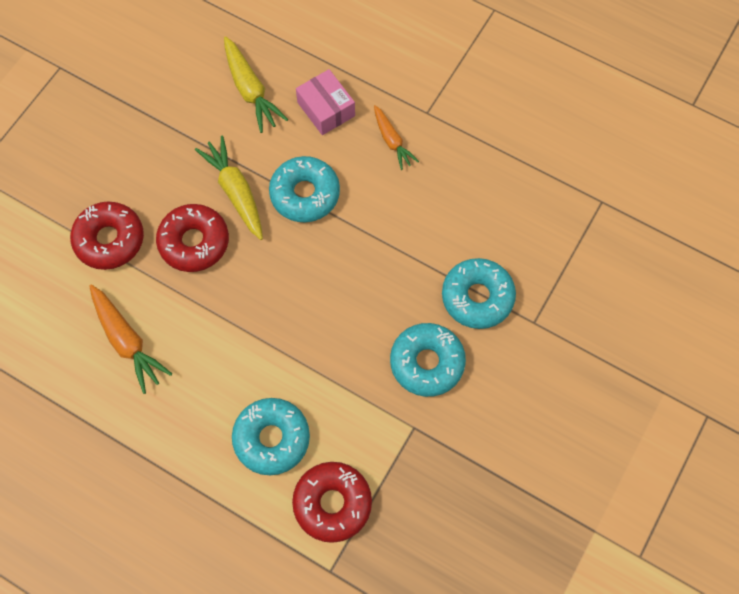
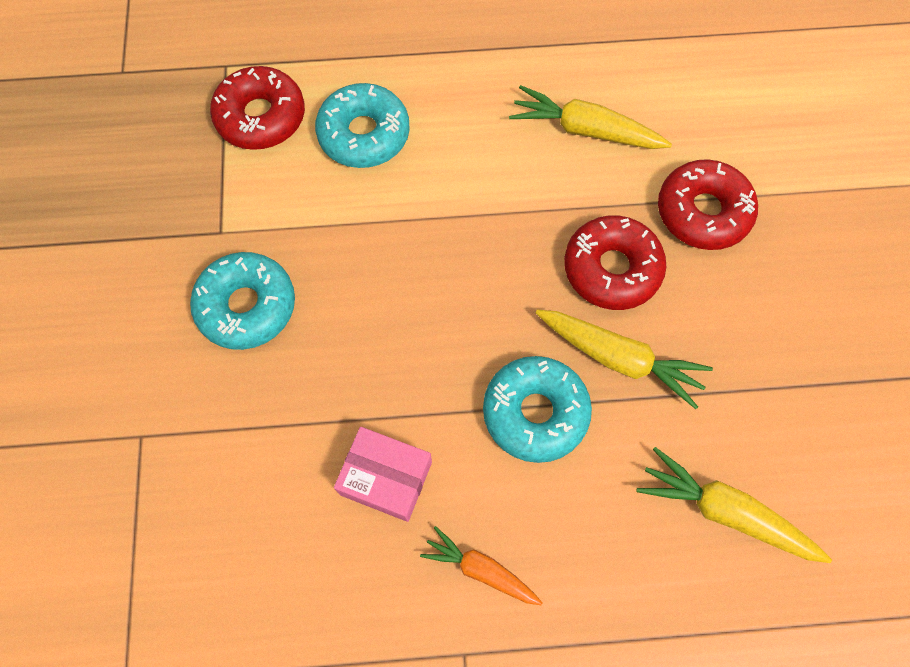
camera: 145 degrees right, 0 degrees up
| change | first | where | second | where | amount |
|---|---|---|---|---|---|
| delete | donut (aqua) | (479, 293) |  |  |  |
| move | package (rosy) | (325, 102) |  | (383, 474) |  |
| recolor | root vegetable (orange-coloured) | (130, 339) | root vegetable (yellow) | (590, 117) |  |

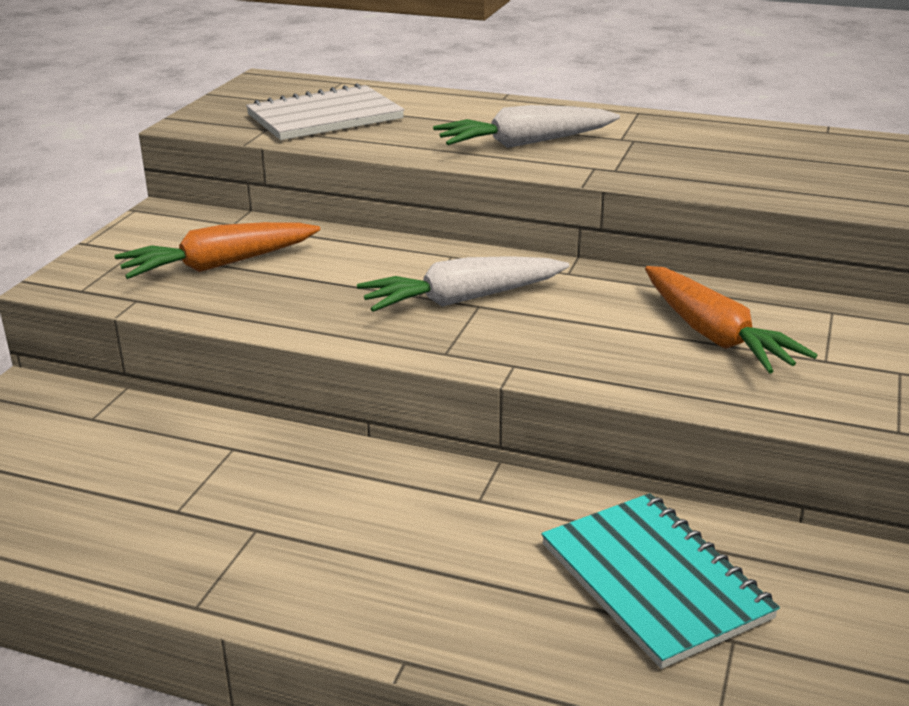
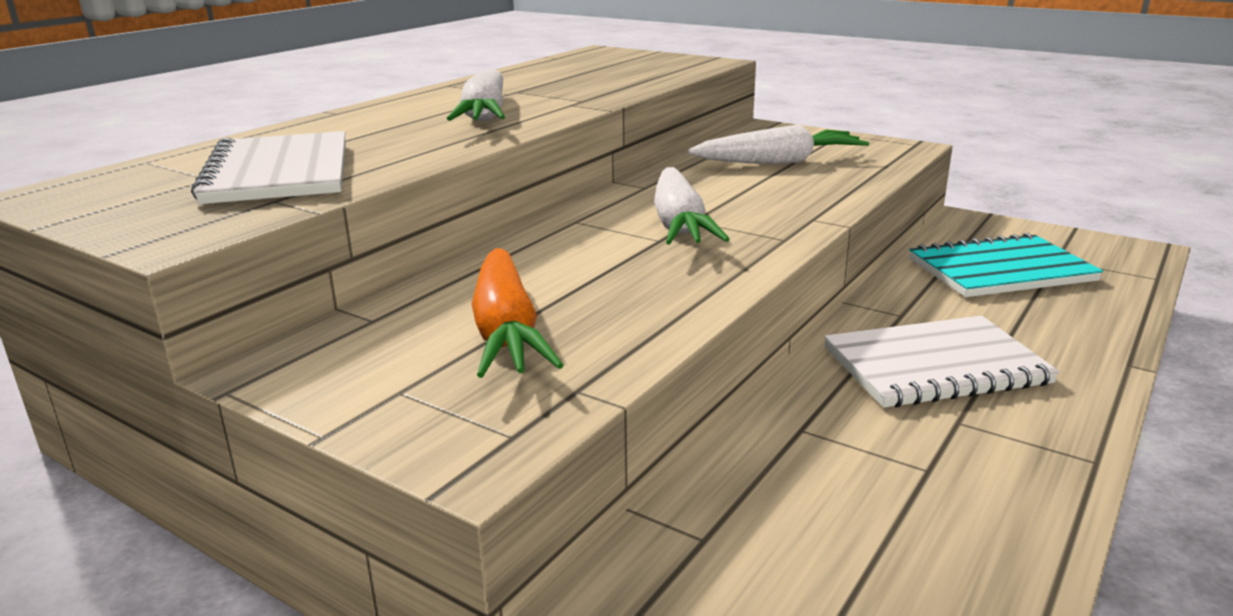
camera: 75 degrees left, 5 degrees down
| change | first | where | second | where | amount |
|---|---|---|---|---|---|
| insert |  |  | notepad (white) | (942, 362) |  |
| recolor | root vegetable (orange-coloured) | (731, 320) | root vegetable (white) | (778, 144) |  |

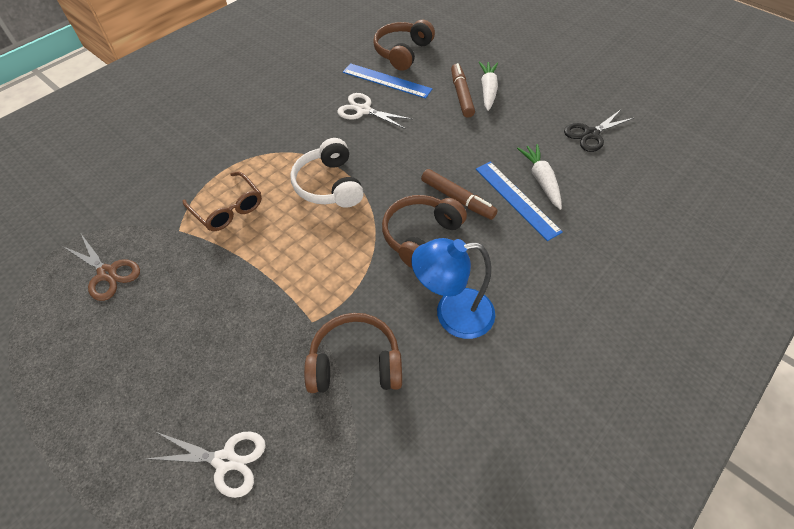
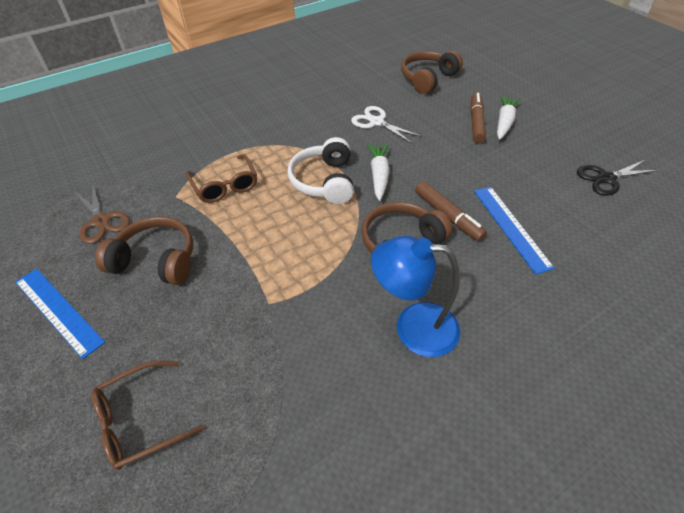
camera: 15 degrees right, 5 degrees down
| change | first | where | second | where | amount |
|---|---|---|---|---|---|
| move | headphones (dark brown) | (353, 353) |  | (144, 250) |  |
| move | measuring stick (cobalt) | (387, 81) |  | (60, 314) |  |
| move | root vegetable (white) | (539, 177) |  | (378, 172) |  |
| replace | scissors (white) | (205, 464) | eyeglasses (dark brown) | (147, 415) |  |

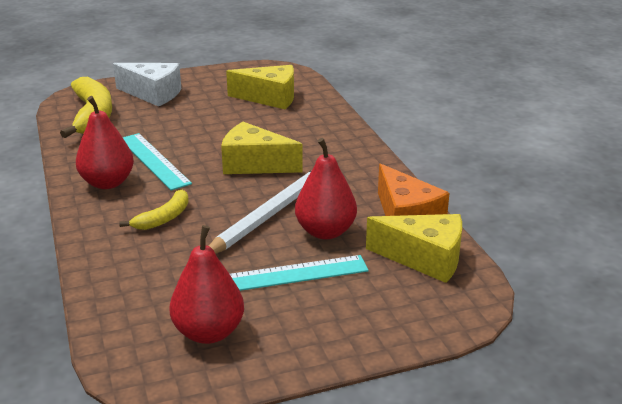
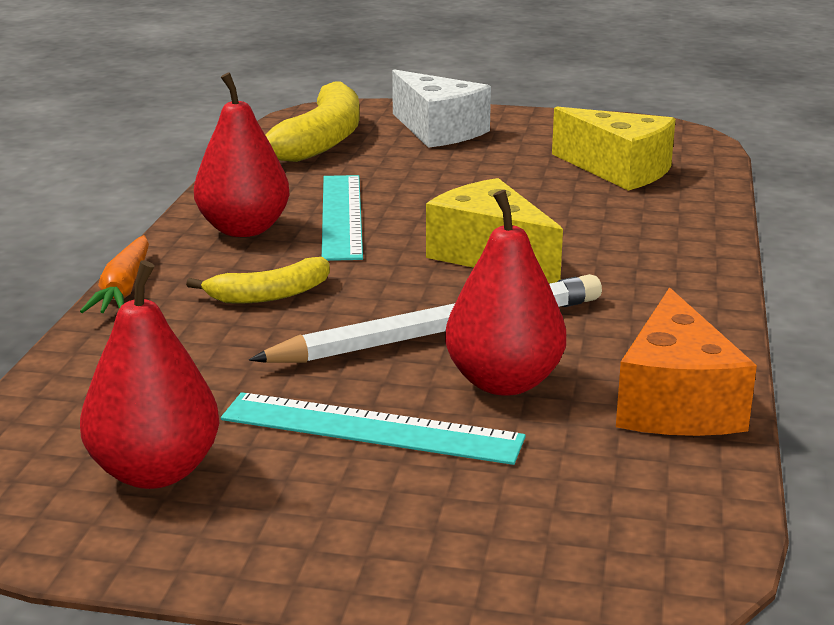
camera: 30 degrees right, 5 degrees down
| change | first | where | second | where | amount |
|---|---|---|---|---|---|
| delete | cheese wedge (yellow) | (414, 248) |  |  |  |
| insert |  |  | root vegetable (orange-coloured) | (114, 274) |  |

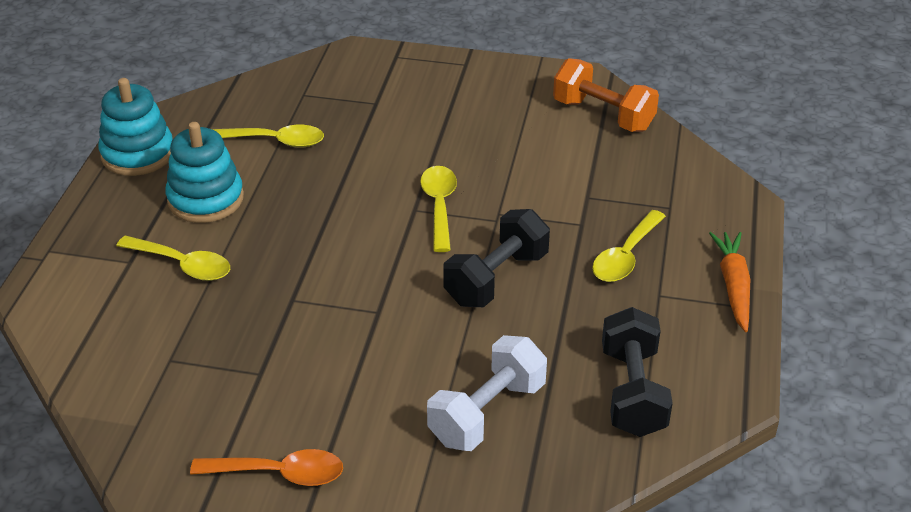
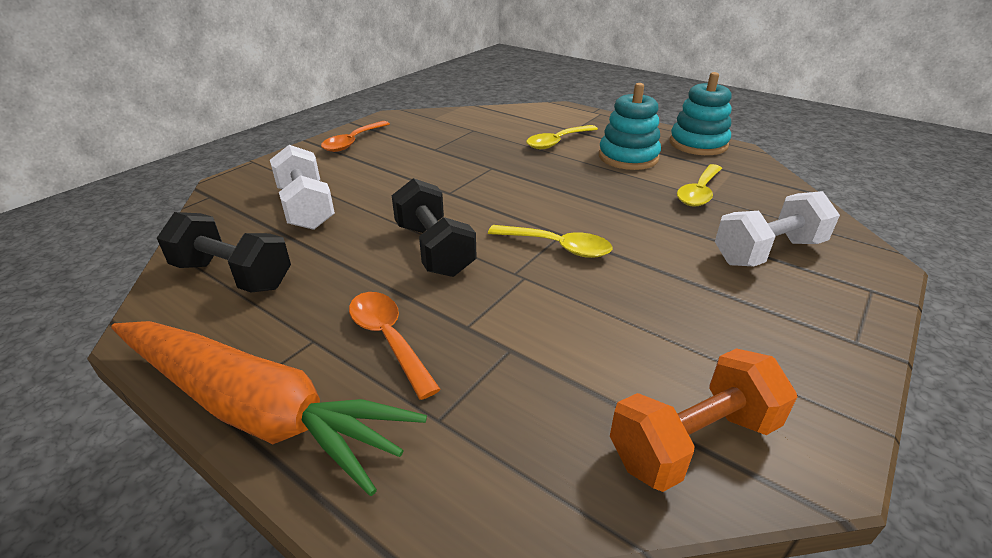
camera: 115 degrees right, 5 degrees down
| change | first | where | second | where | amount |
|---|---|---|---|---|---|
| insert |  |  | hand weight (white) | (777, 228) |  |
| recolor | spoon (yellow) | (629, 246) | spoon (orange-coloured) | (395, 346) |  |
| resize | root vegetable (orange-coloured) | (729, 282) |  | (269, 408) | x1.89 |

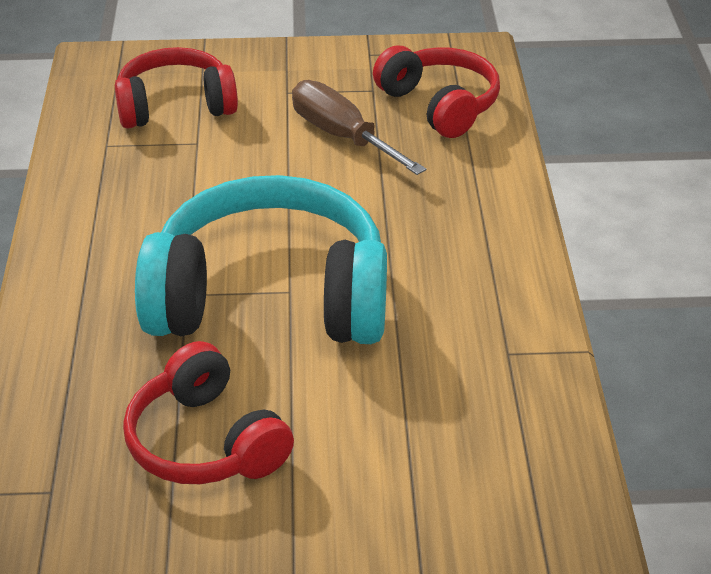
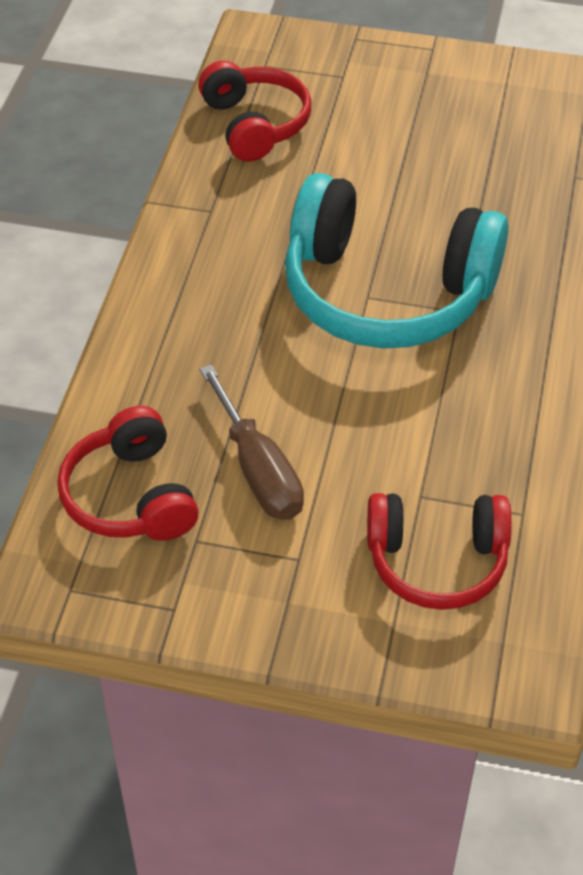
camera: 165 degrees left, 10 degrees up
| change | first | where | second | where | amount |
|---|---|---|---|---|---|
| move | headphones (red) | (208, 412) |  | (255, 111) |  |

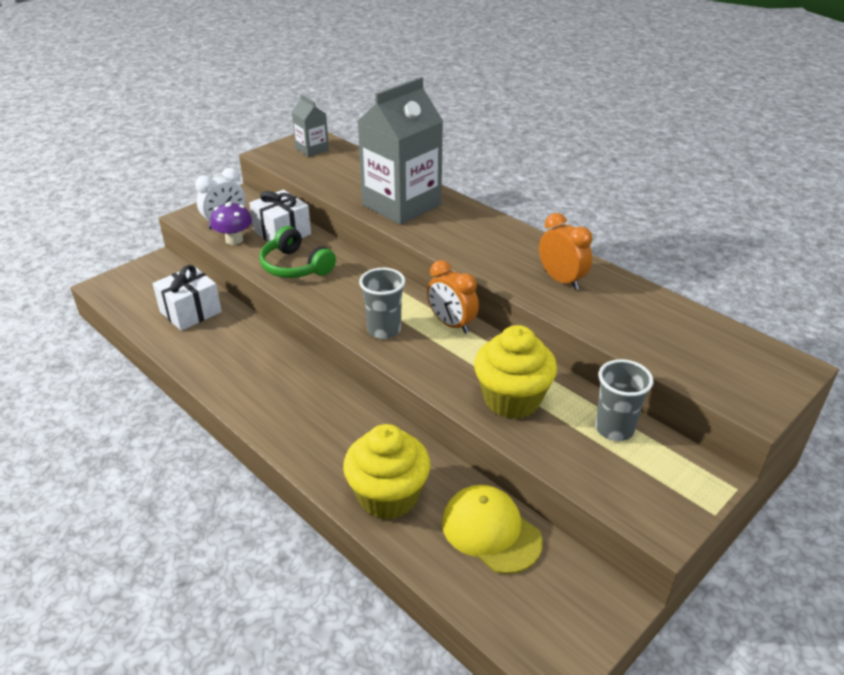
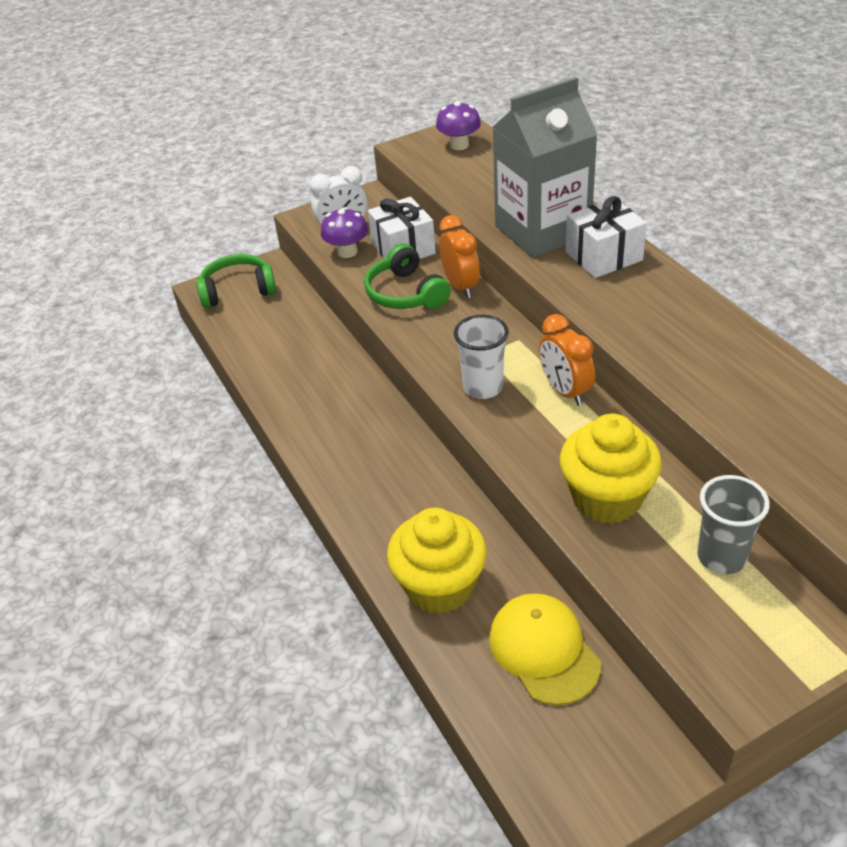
camera: 20 degrees right, 5 degrees up
| change | first | where | second | where | amount |
|---|---|---|---|---|---|
| insert |  |  | headphones (emerald) | (236, 281) |  |
| move | gift (white) | (187, 298) |  | (606, 237) |  |
| move | alarm clock (orange-coloured) | (565, 251) |  | (459, 256) |  |
| replace | juice carton (gray) | (310, 125) | mushroom (violet) | (458, 125) |  |
| recolor | beaker (gray) | (382, 303) | beaker (white) | (481, 357) |  |

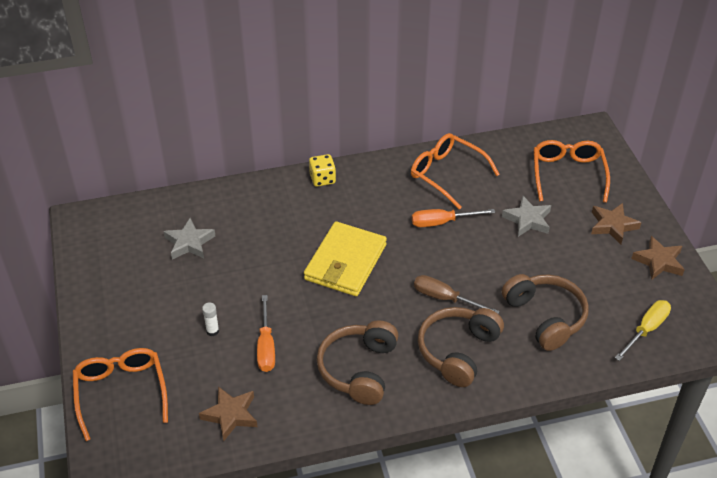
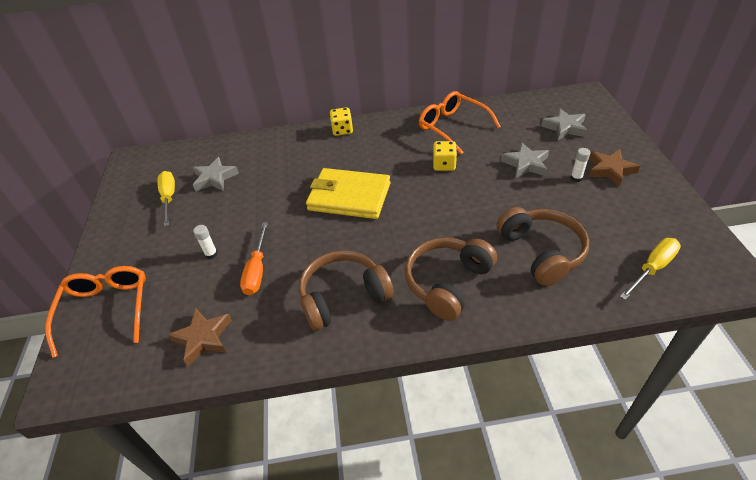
camera: 10 degrees right, 0 degrees up
| change | first | where | second | where | amount |
|---|---|---|---|---|---|
| delete | hand screwdriver (dark brown) | (457, 294) |  |  |  |
| delete | star (dark brown) | (658, 258) |  |  |  |
| insert |  |  | hand screwdriver (yellow) | (166, 198) |  |
| insert |  |  | glue stick (white) | (580, 165) |  |
| replace | hand screwdriver (orange-coloured) | (453, 218) | dice (yellow) | (445, 156) |  |
| replace | eyeglasses (orange-coloured) | (572, 171) | star (gray) | (564, 124) |  |
| rotate | card wallet (yellow) | (345, 258) |  | (348, 193) | 75 degrees clockwise |
| rotate | headphones (dark brown) | (357, 362) |  | (346, 290) | 45 degrees clockwise |

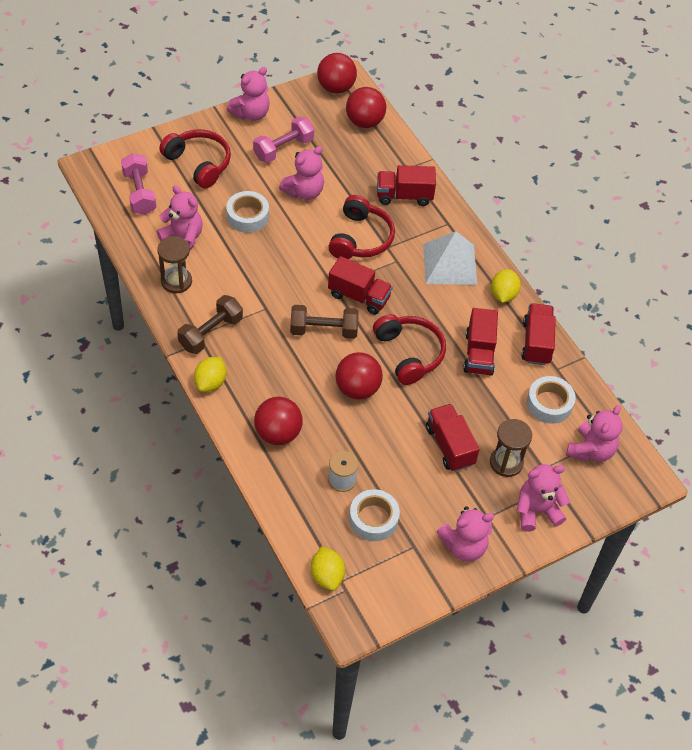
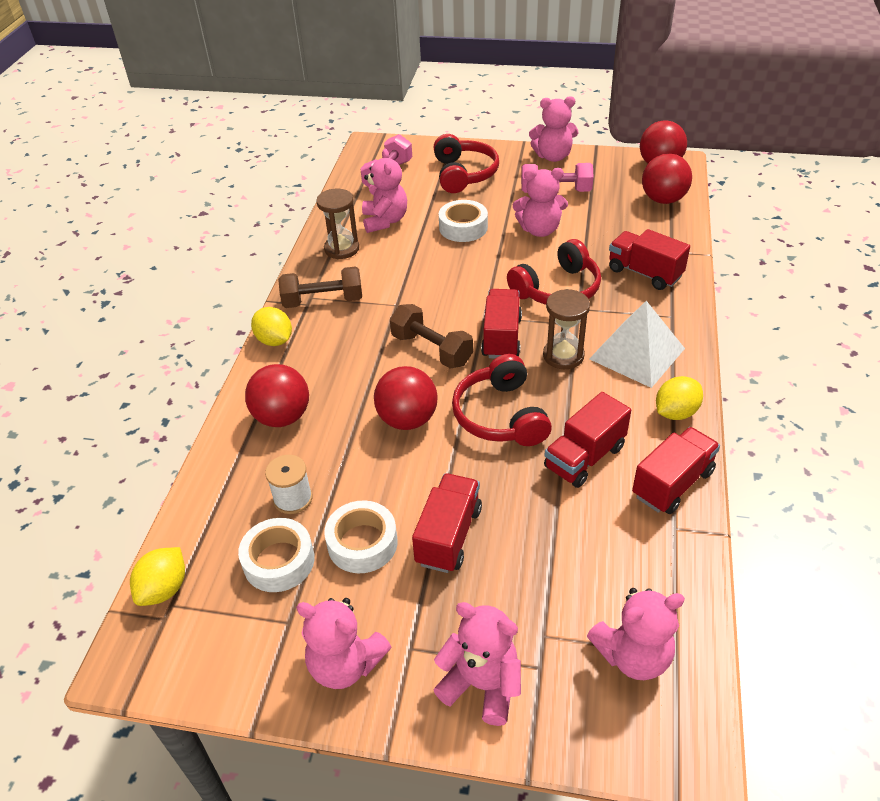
camera: 45 degrees right, 10 degrees down
| change | first | where | second | where | amount |
|---|---|---|---|---|---|
| move | hourglass (dark brown) | (511, 448) |  | (566, 329) |  |
| move | roll of tape (white) | (551, 400) |  | (360, 536) |  |
| rotate | lemon (yellow) | (210, 374) |  | (271, 326) | 75 degrees clockwise |
| rotate | truck (red) | (360, 285) |  | (501, 324) | 150 degrees counterclockwise |
| rotate | headphones (red) | (409, 349) |  | (502, 400) | 150 degrees clockwise |

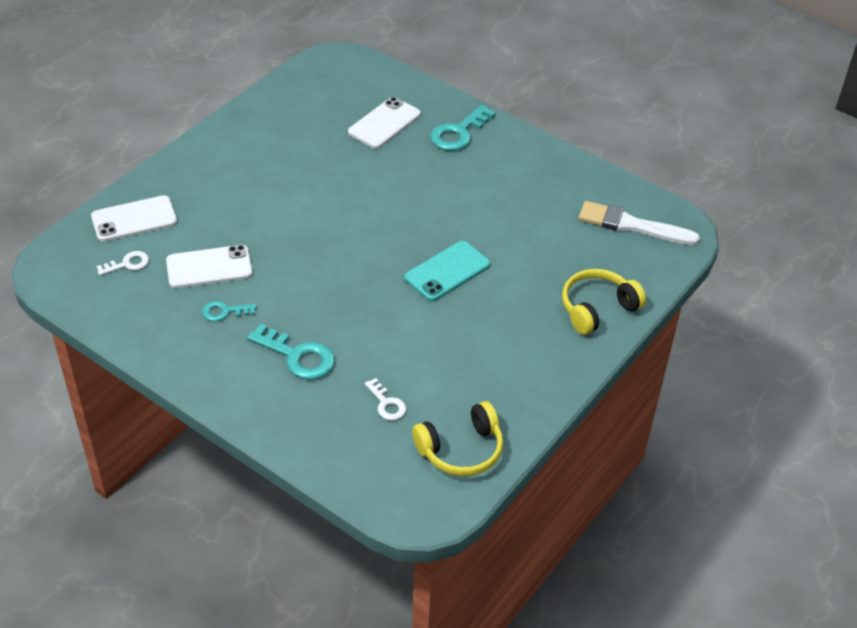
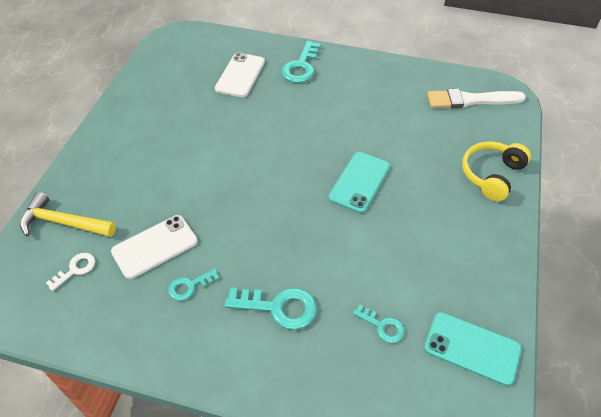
camera: 20 degrees left, 5 degrees up
| change | first | where | second | where | amount |
|---|---|---|---|---|---|
| replace | smartphone (white) | (134, 218) | carpenter's hammer (yellow) | (68, 214) |  |
| replace | headphones (yellow) | (457, 438) | smartphone (aqua) | (472, 349) |  |
| recolor | door key (white) | (385, 399) | door key (aqua) | (379, 324) |  |

